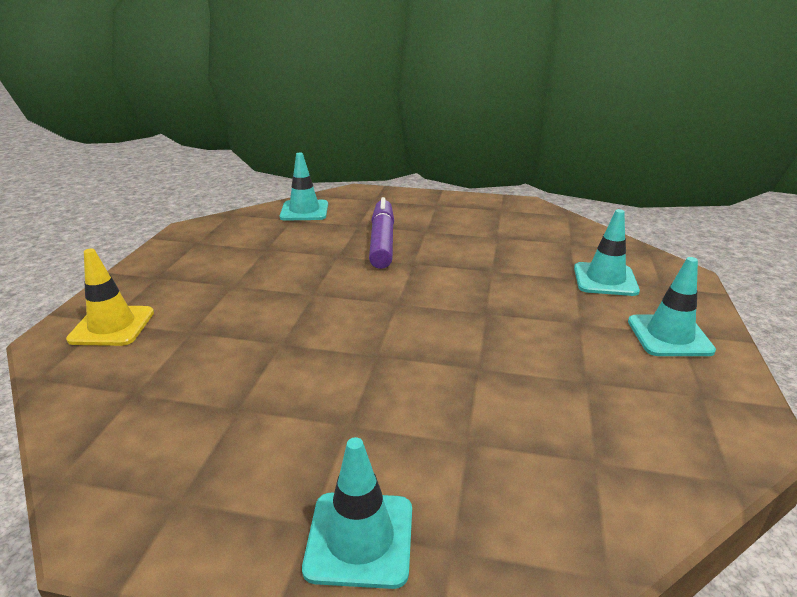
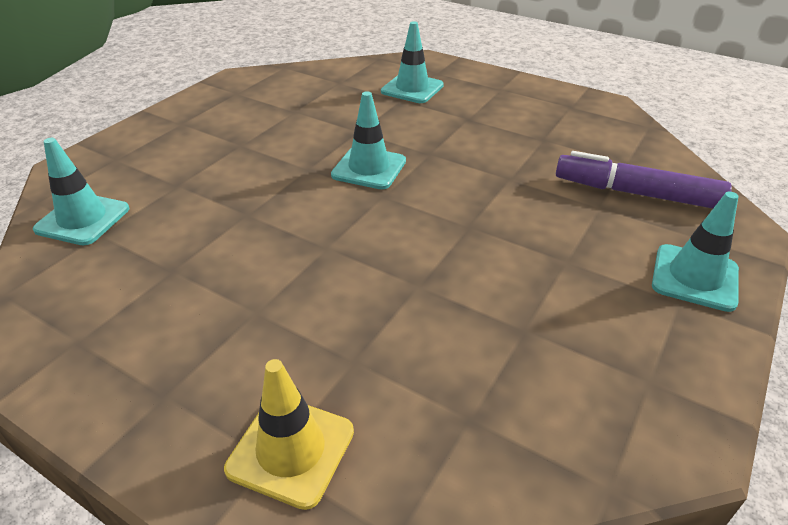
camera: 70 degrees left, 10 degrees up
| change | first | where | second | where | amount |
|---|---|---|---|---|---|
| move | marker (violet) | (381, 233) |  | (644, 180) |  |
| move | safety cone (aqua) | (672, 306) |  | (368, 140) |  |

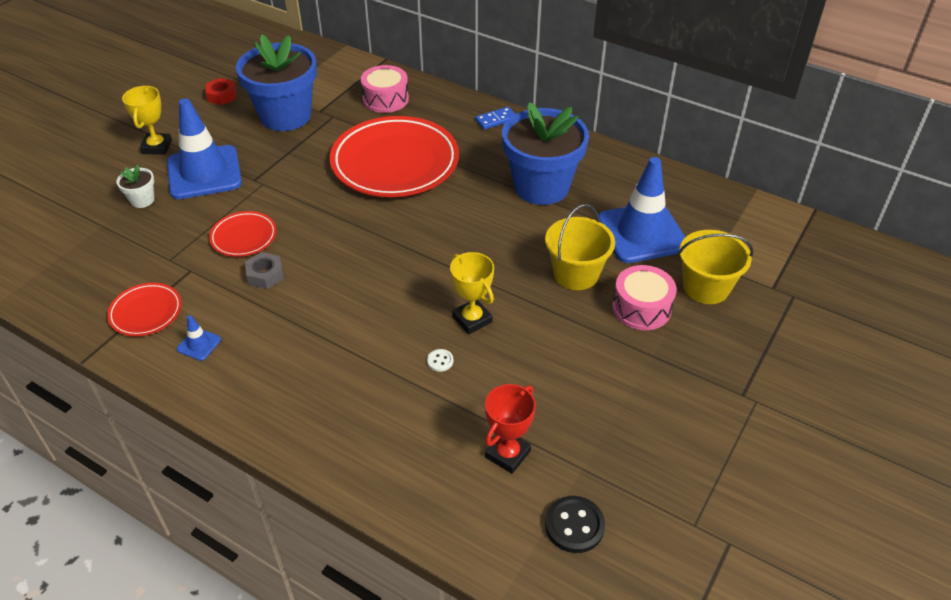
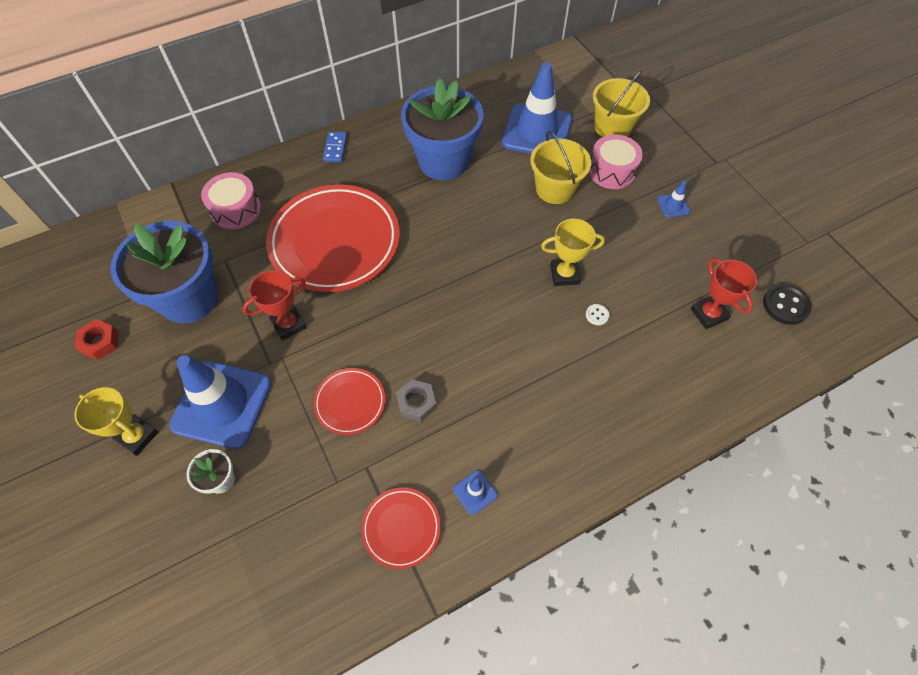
camera: 60 degrees left, 15 degrees up
| change | first | where | second | where | amount |
|---|---|---|---|---|---|
| insert |  |  | trophy (red) | (274, 305) |  |
| insert |  |  | safety cone (cobalt) | (673, 199) |  |

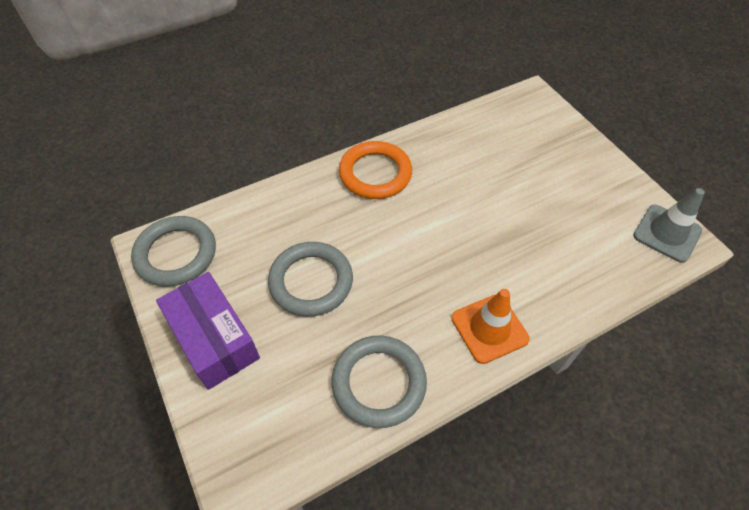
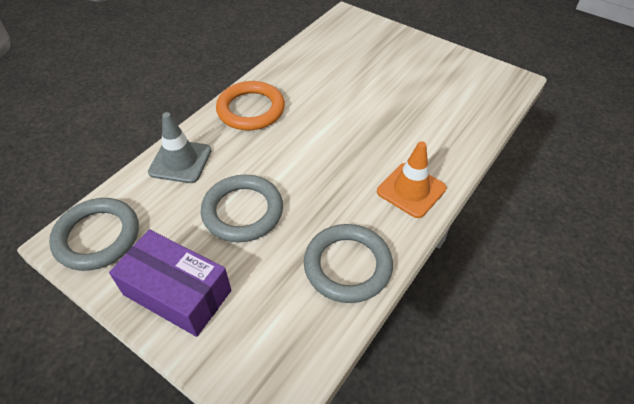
camera: 25 degrees left, 5 degrees down
| change | first | where | second | where | amount |
|---|---|---|---|---|---|
| move | safety cone (gray) | (669, 225) |  | (180, 147) |  |

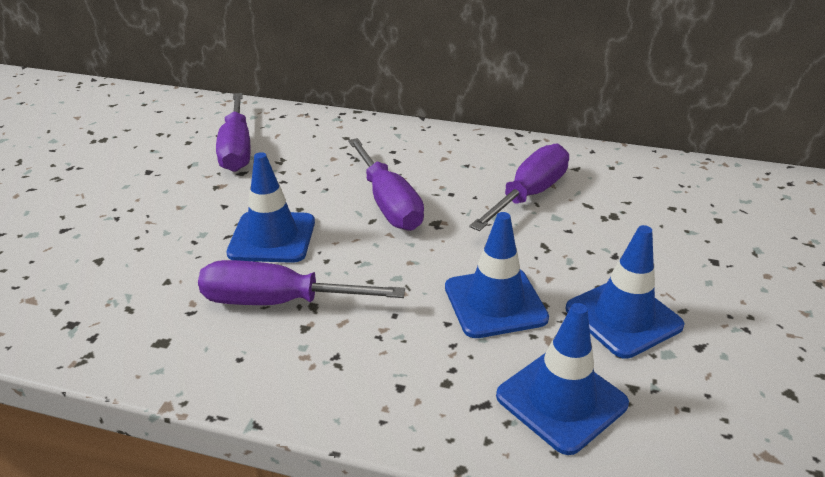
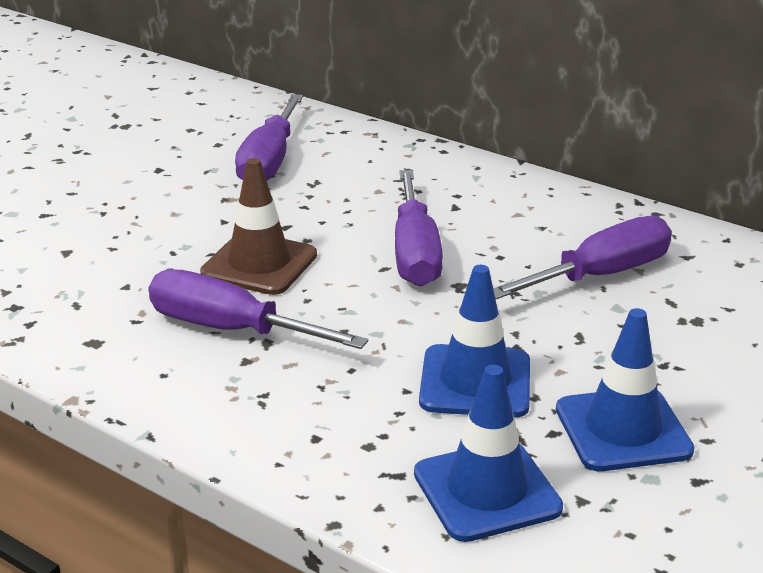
camera: 20 degrees right, 5 degrees down
| change | first | where | second | where | amount |
|---|---|---|---|---|---|
| recolor | safety cone (cobalt) | (270, 207) | safety cone (dark brown) | (258, 226) |  |

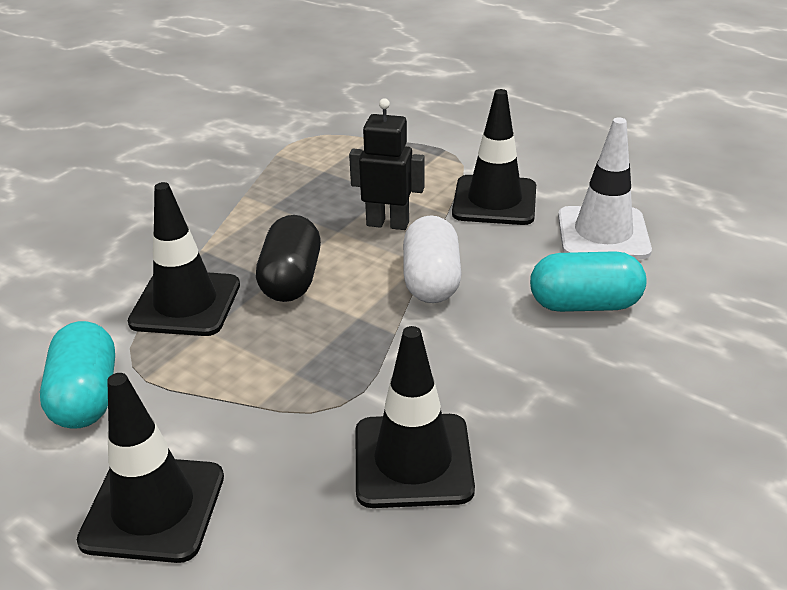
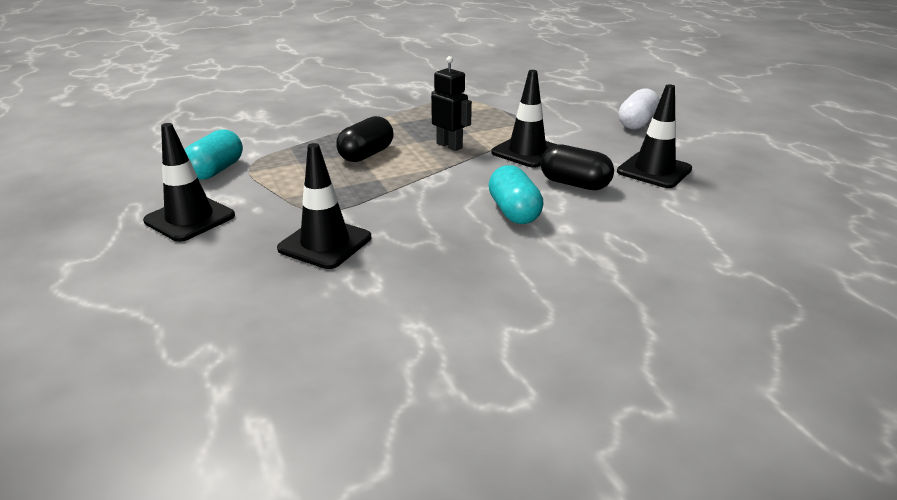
camera: 30 degrees right, 5 degrees down
| change | first | where | second | where | amount |
|---|---|---|---|---|---|
| move | safety cone (jet-black) | (184, 259) |  | (654, 136) |  |
| move | capsule (white) | (432, 259) |  | (639, 109) |  |
| replace | safety cone (white) | (605, 188) | capsule (jet-black) | (577, 167) |  |
| rotate | capsule (aqua) | (588, 281) |  | (516, 194) | 45 degrees clockwise |

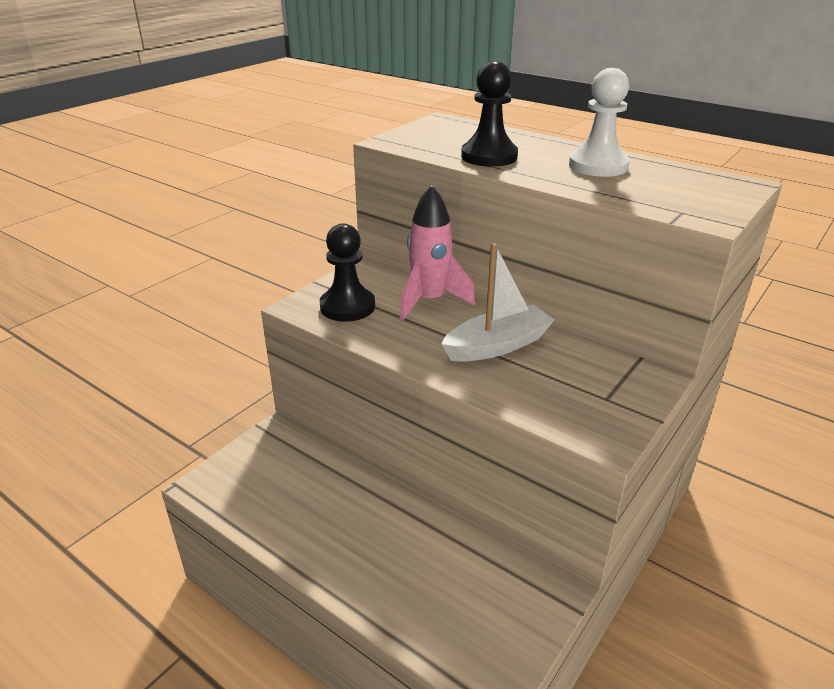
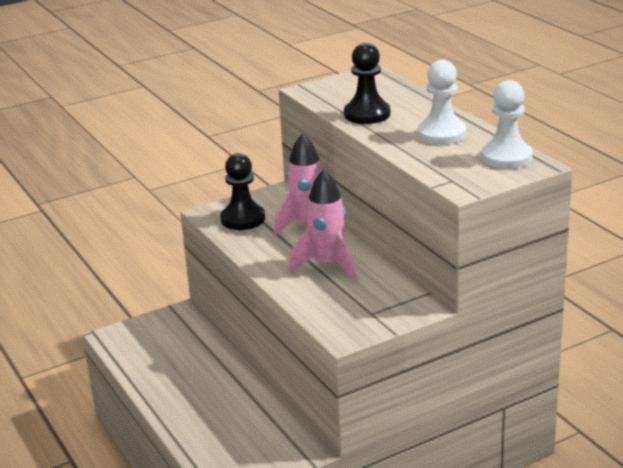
camera: 25 degrees right, 5 degrees down
| change | first | where | second | where | amount |
|---|---|---|---|---|---|
| insert |  |  | game pawn (white) | (507, 124) |  |
| replace | boat (white) | (497, 302) | spaceship (rosy) | (323, 225) |  |

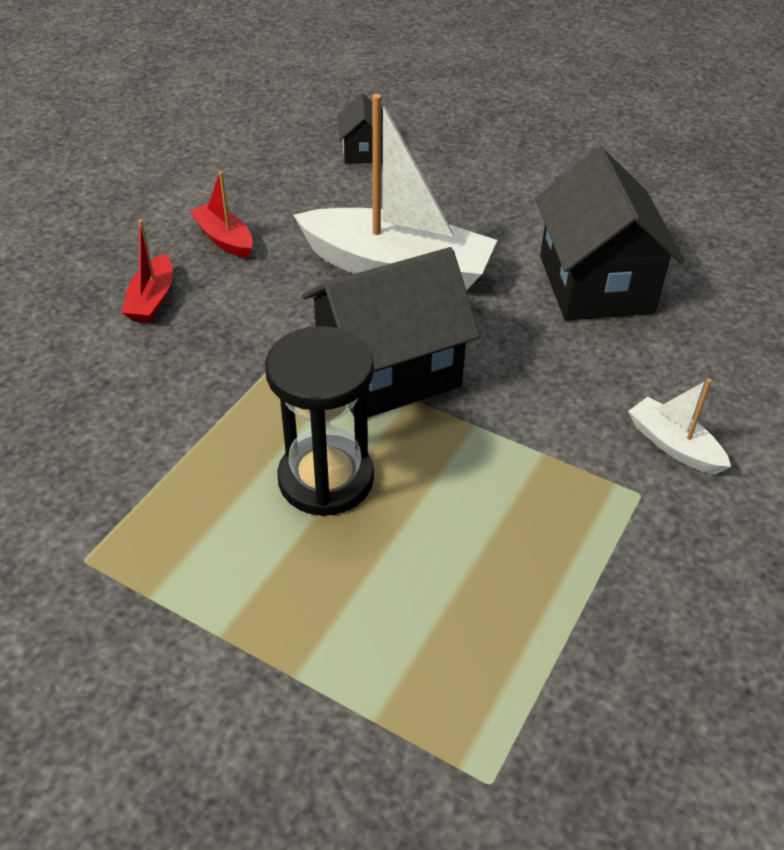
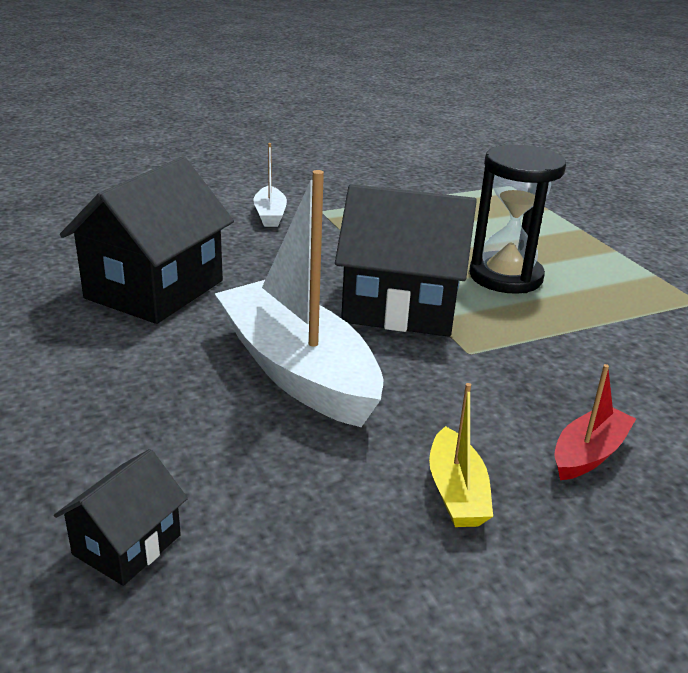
camera: 145 degrees left, 15 degrees down
| change | first | where | second | where | amount |
|---|---|---|---|---|---|
| recolor | boat (red) | (221, 215) | boat (yellow) | (461, 455) |  |

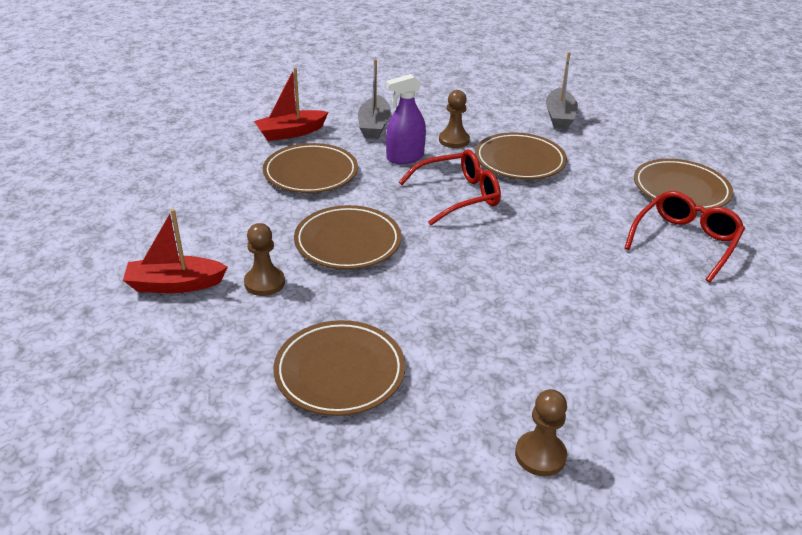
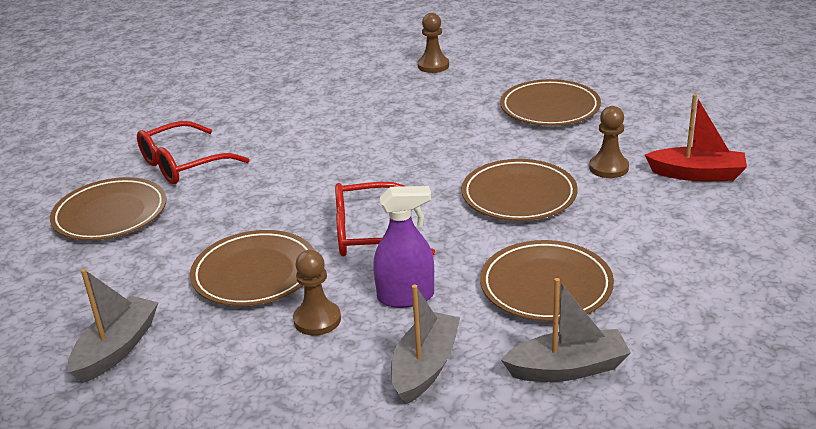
camera: 160 degrees left, 5 degrees down
| change | first | where | second | where | amount |
|---|---|---|---|---|---|
| recolor | boat (red) | (291, 104) | boat (gray) | (566, 330) |  |

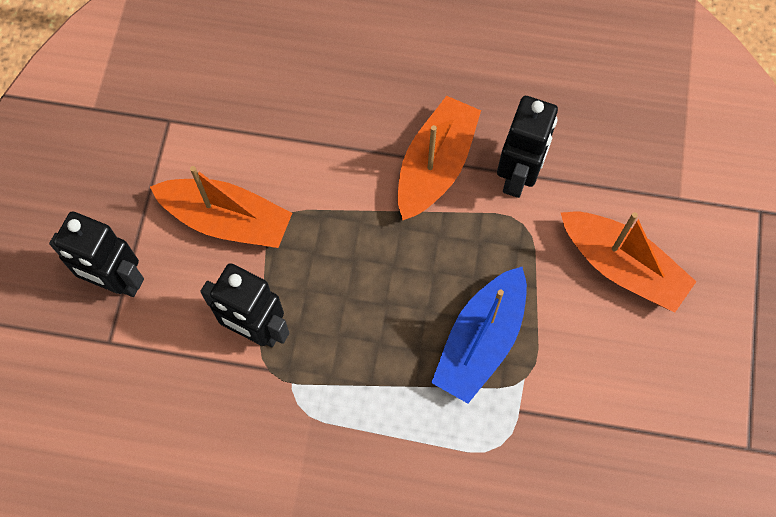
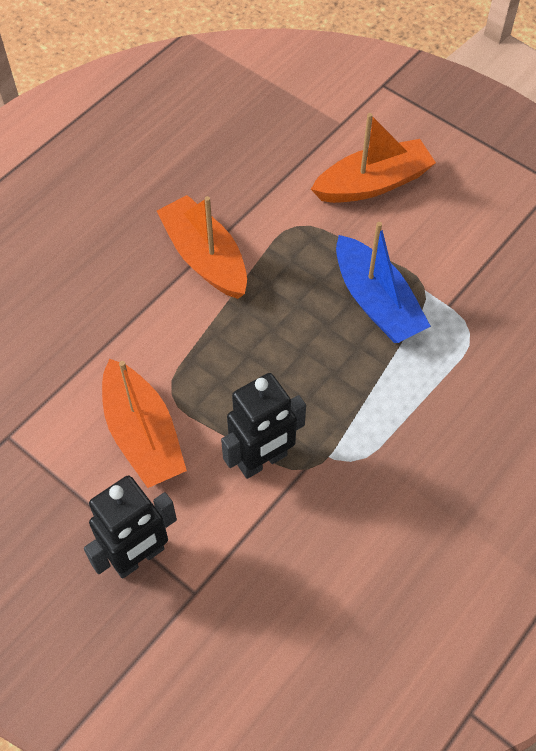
camera: 60 degrees left, 10 degrees down
| change | first | where | second | where | amount |
|---|---|---|---|---|---|
| delete | toy robot (jet-black) | (527, 147) |  |  |  |
| rotate | boat (orange-coloured) | (221, 207) |  | (144, 423) | 105 degrees clockwise |

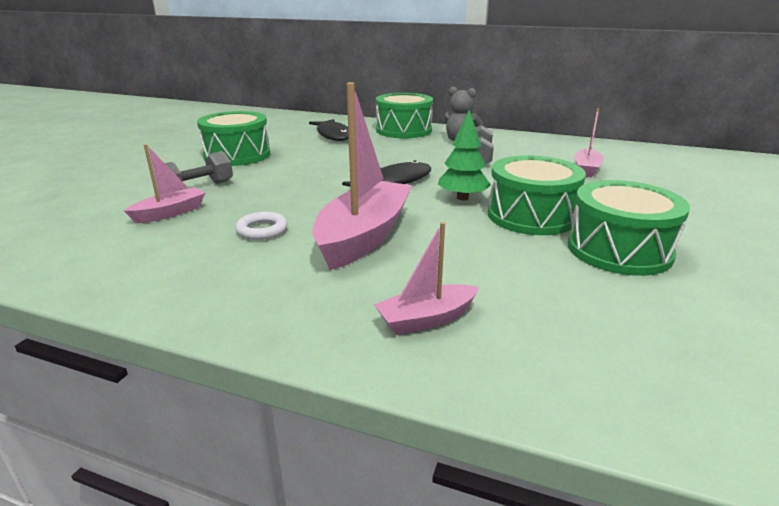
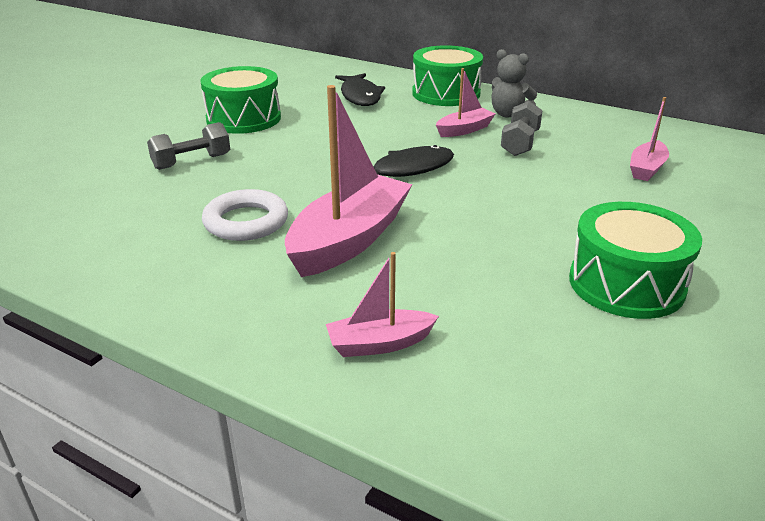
camera: 10 degrees right, 5 degrees up
| change | first | where | second | where | amount |
|---|---|---|---|---|---|
| delete | fir tree (emerald) | (464, 155) |  |  |  |
| delete | toy drum (emerald) | (537, 195) |  |  |  |
| move | boat (rosy) | (164, 183) |  | (465, 102) |  |
| resize | ring (white) | (261, 226) |  | (245, 215) | x1.57 |

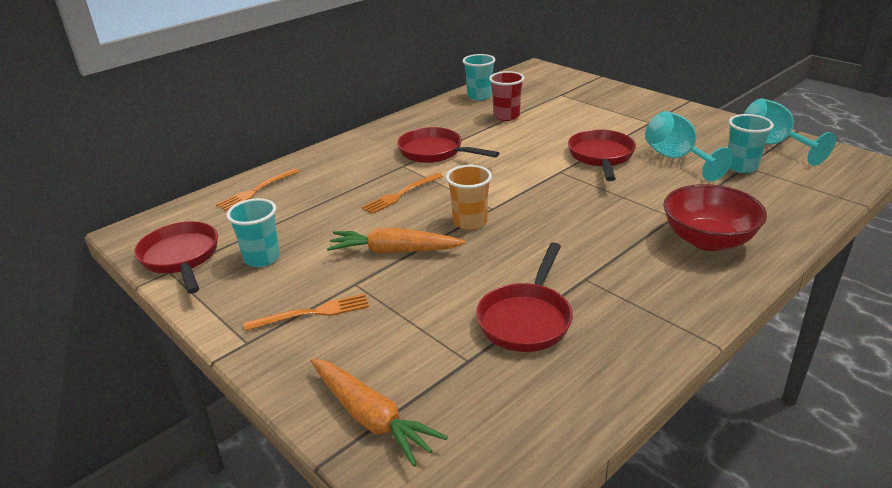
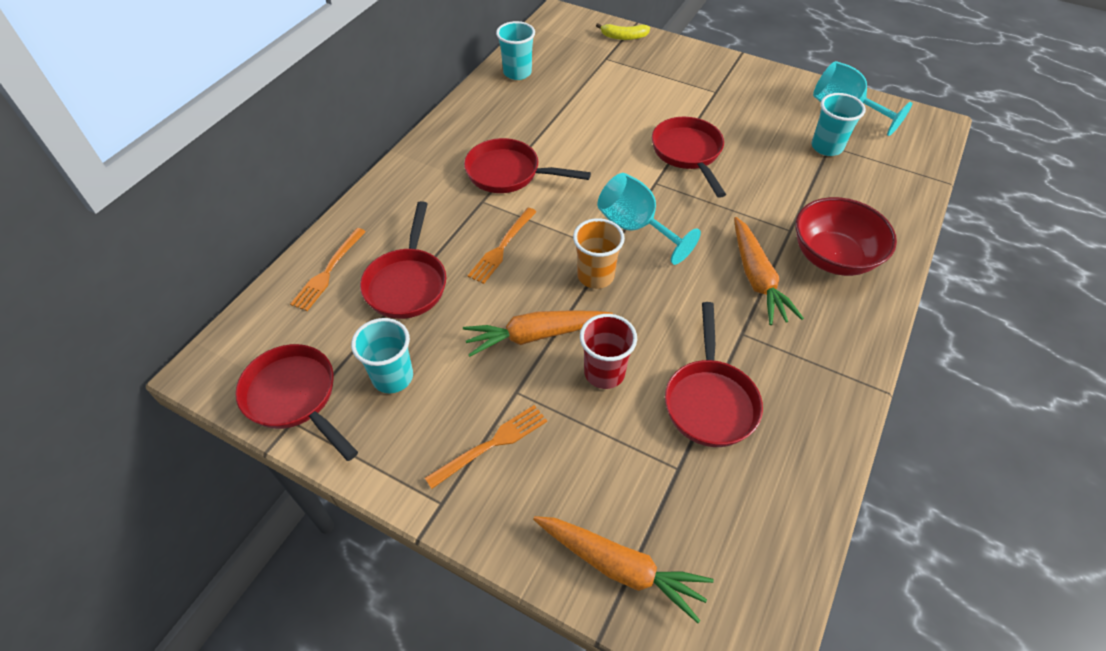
camera: 20 degrees left, 20 degrees up
| change | first | where | second | where | amount |
|---|---|---|---|---|---|
| insert |  |  | skillet (red) | (403, 260) |  |
| insert |  |  | banana (yellow) | (623, 31) |  |
| insert |  |  | root vegetable (orange-coloured) | (769, 271) |  |
| move | beaker (red) | (506, 96) |  | (608, 351) |  |
| move | goblet (aqua) | (689, 146) |  | (649, 219) |  |

